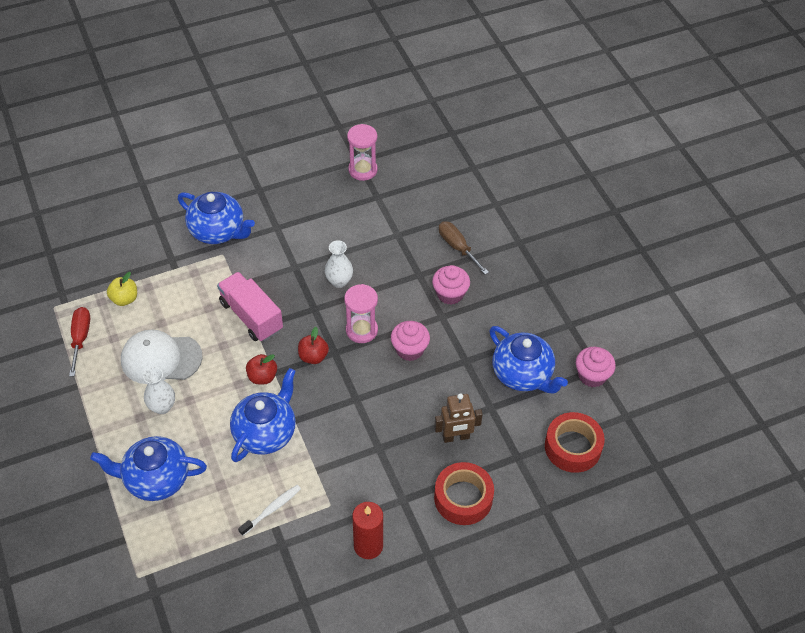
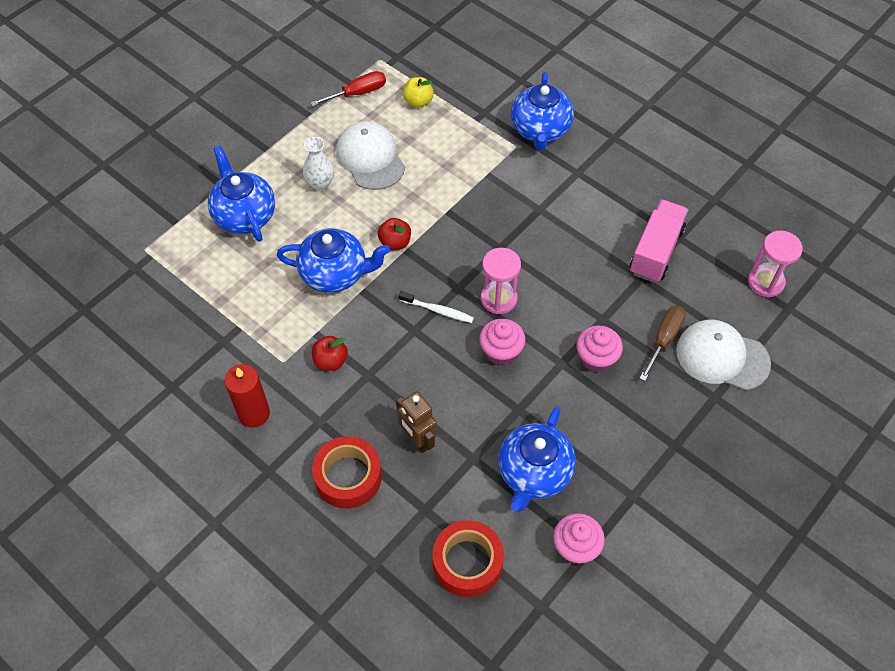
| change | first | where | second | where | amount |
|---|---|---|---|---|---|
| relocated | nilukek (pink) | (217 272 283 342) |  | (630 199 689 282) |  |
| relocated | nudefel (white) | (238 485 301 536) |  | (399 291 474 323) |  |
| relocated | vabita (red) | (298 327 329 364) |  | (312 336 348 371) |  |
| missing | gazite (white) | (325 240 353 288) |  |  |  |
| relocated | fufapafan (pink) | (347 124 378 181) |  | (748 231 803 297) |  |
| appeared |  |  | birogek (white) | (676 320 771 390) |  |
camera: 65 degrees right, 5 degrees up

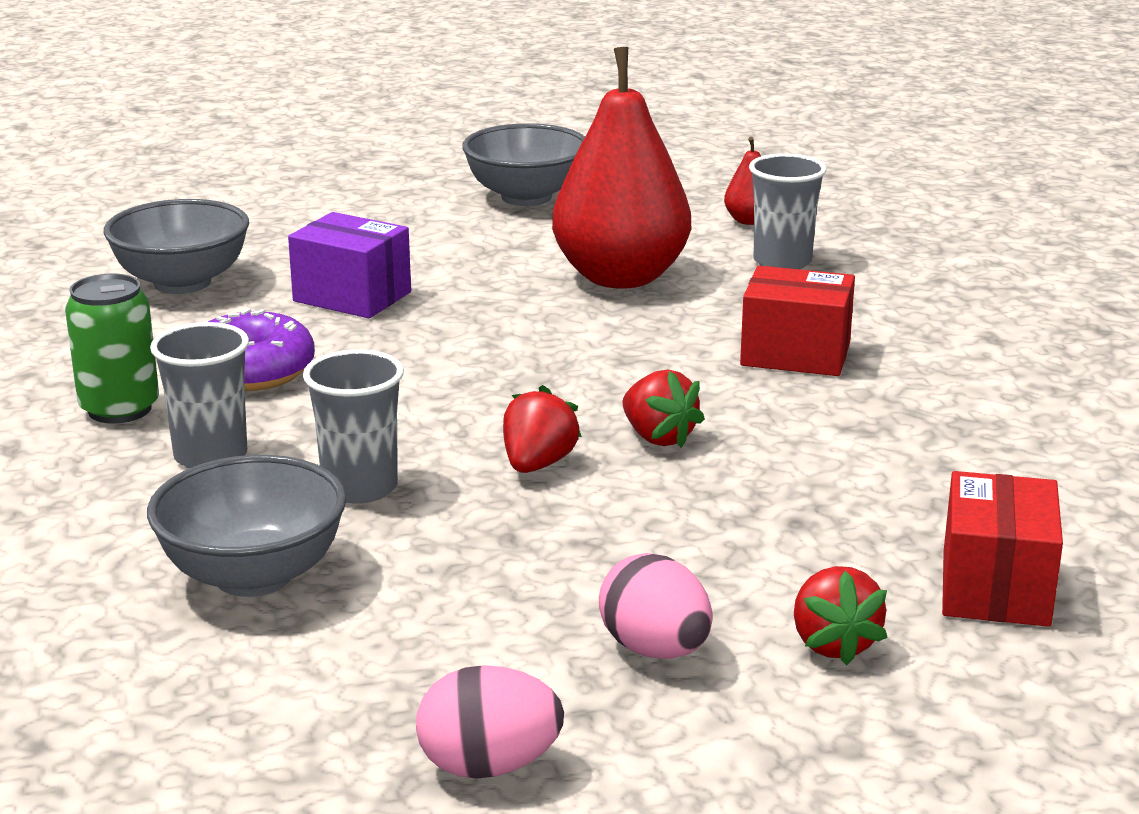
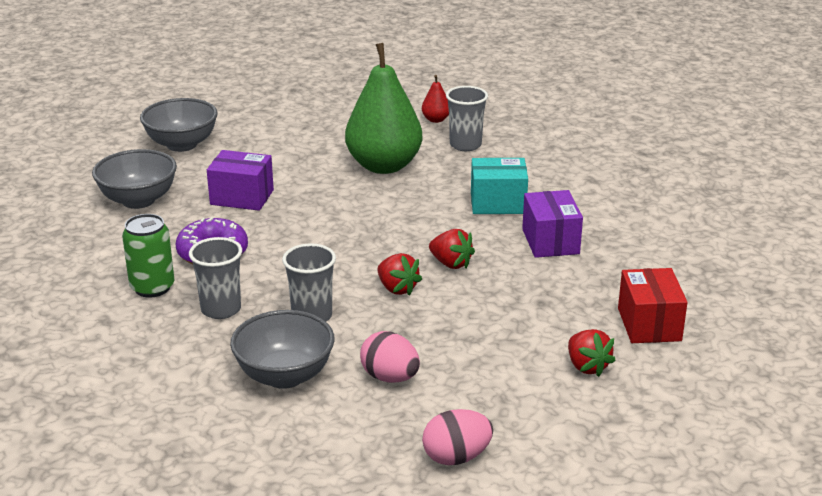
| change | first | where | second | where | amount |
|---|---|---|---|---|---|
| relocated | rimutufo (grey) | (462 123 585 206) |  | (140 98 218 152) |  |
| spun | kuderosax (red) | (503 385 582 473) |  | (378 253 422 296) | 135 degrees clockwise |
| colour | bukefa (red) | (552 47 691 289) | bukefa (green) | (345 43 423 174) |  |
| relocated | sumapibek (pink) | (599 553 713 659) |  | (360 331 420 383) |  |
| colour | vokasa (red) | (740 266 855 376) | vokasa (turquoise) | (471 158 528 214) |  |
| appeared |  |  | vokasa (purple) | (522 190 583 258) |  |
camera: 15 degrees left, 5 degrees up

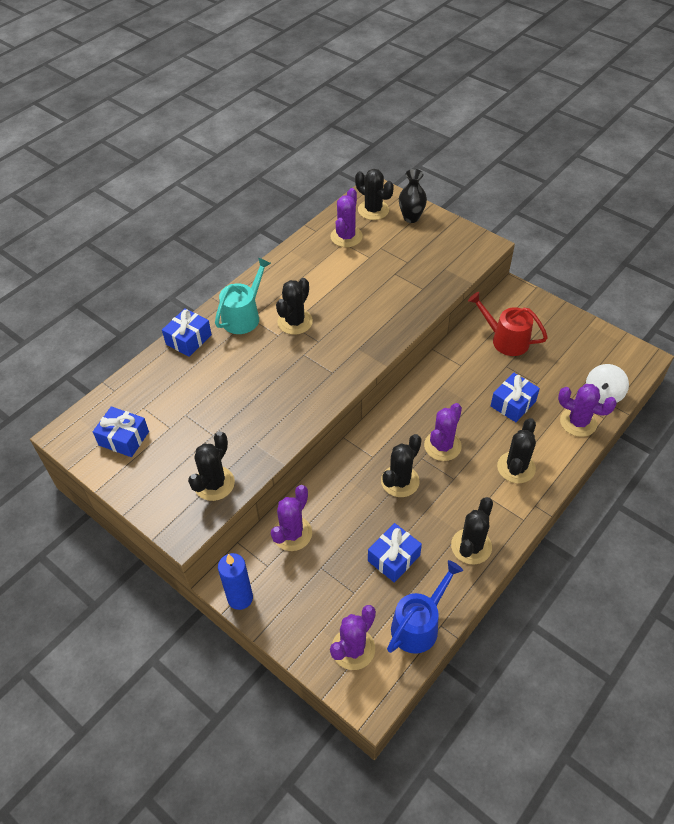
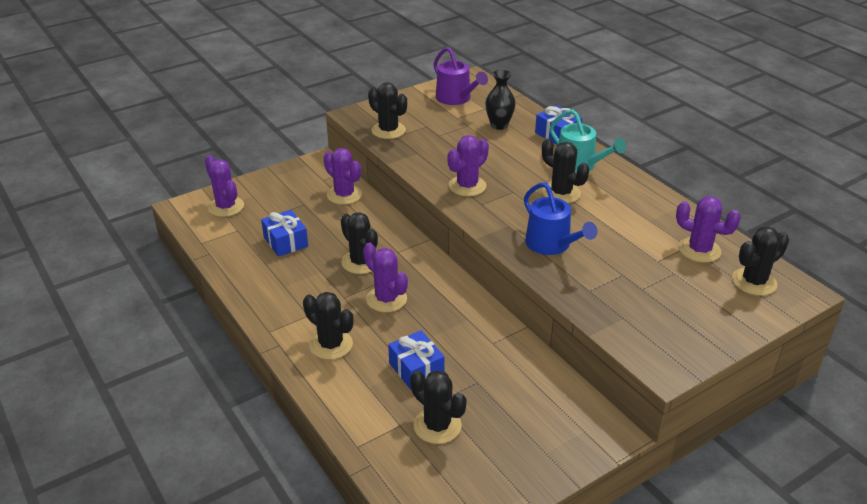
| change | first | where | second | where | amount |
|---|---|---|---|---|---|
| exchanged | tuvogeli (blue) | (93 406 149 457) | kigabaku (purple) | (434 47 488 105) |  |
| missing | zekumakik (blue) | (218 553 253 610) |  |  |  |
| relocated | kigabaku (blue) | (387 560 463 654) |  | (524 182 598 255) |  |
| relocated | gazite (black) | (399 169 427 223) |  | (485 70 516 130) |  |
| relocated | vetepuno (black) | (451 497 493 565) |  | (410 370 467 444) |  |
| missing | kigabaku (red) | (468 292 548 356) |  |  |  |
| relocated | vetepuno (purple) | (558 384 617 437) |  | (447 135 489 196) |  |
| missing | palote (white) | (586 364 629 404) |  |  |  |
camera: 105 degrees right, 15 degrees down

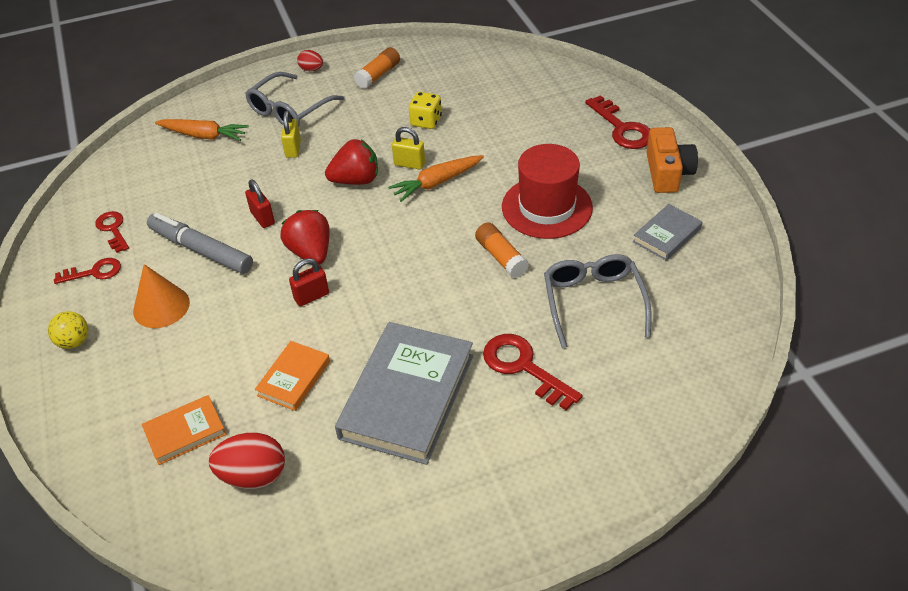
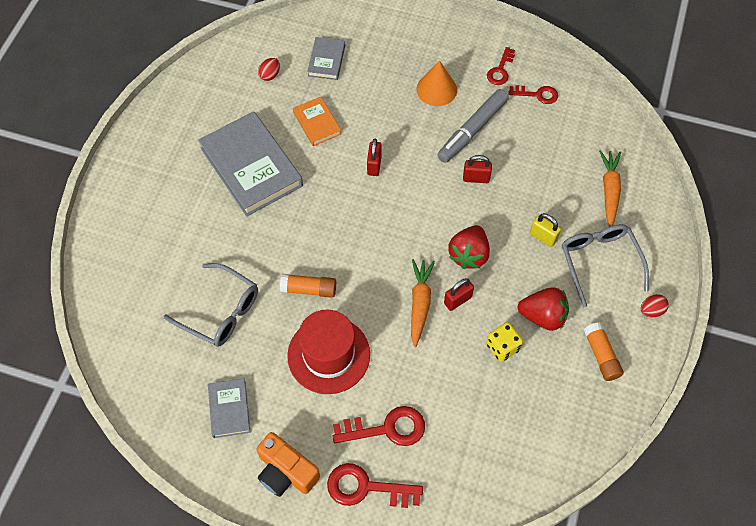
| change | first | where | second | where | amount |
|---|---|---|---|---|---|
| missing | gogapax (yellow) | (48 311 88 349) |  |  |  |
| colour | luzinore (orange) | (142 395 226 465) | luzinore (grey) | (307 37 345 80) |  |
| spun | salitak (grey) | (147 213 253 274) |  | (437 89 509 163) | 150 degrees clockwise |
| spun | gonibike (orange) | (155 119 249 141) |  | (599 150 621 226) | 135 degrees clockwise |
| size | sumapibek (red) | (209 433 285 489) |  | (258 58 280 81) | x0.56 |
| relocated | kuderosax (red) | (280 210 330 265) |  | (517 287 569 331) |  |
| colour | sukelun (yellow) | (392 127 425 169) | sukelun (red) | (444 278 474 311) |  |
| relocated | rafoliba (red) | (483 334 583 410) |  | (333 406 425 446) |  |
camera: 125 degrees right, 15 degrees up

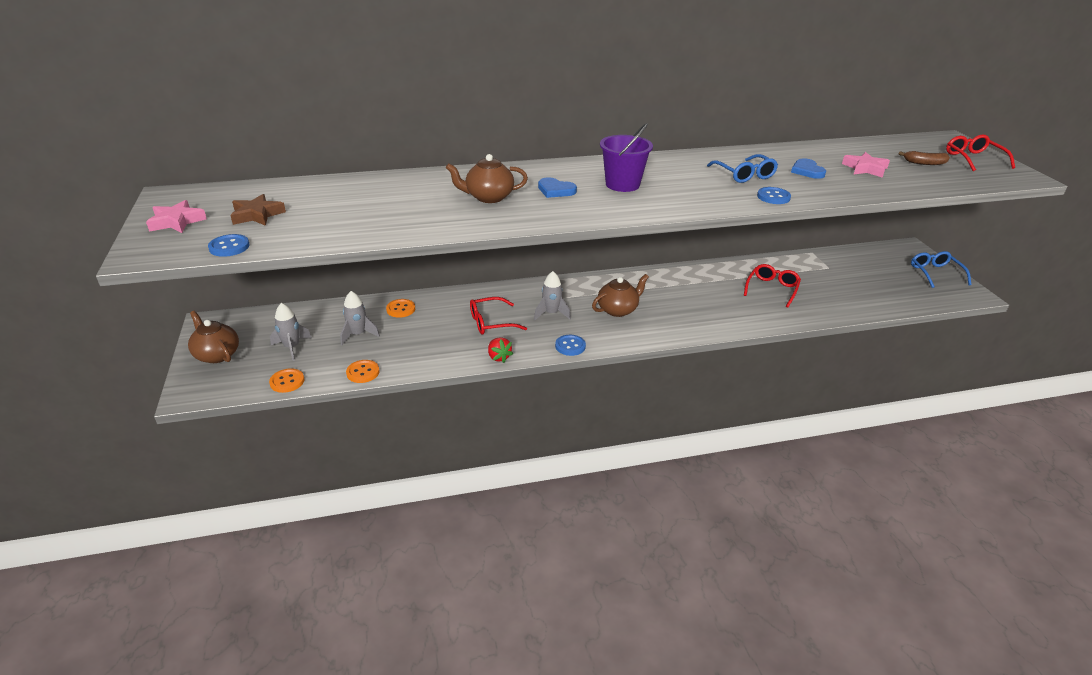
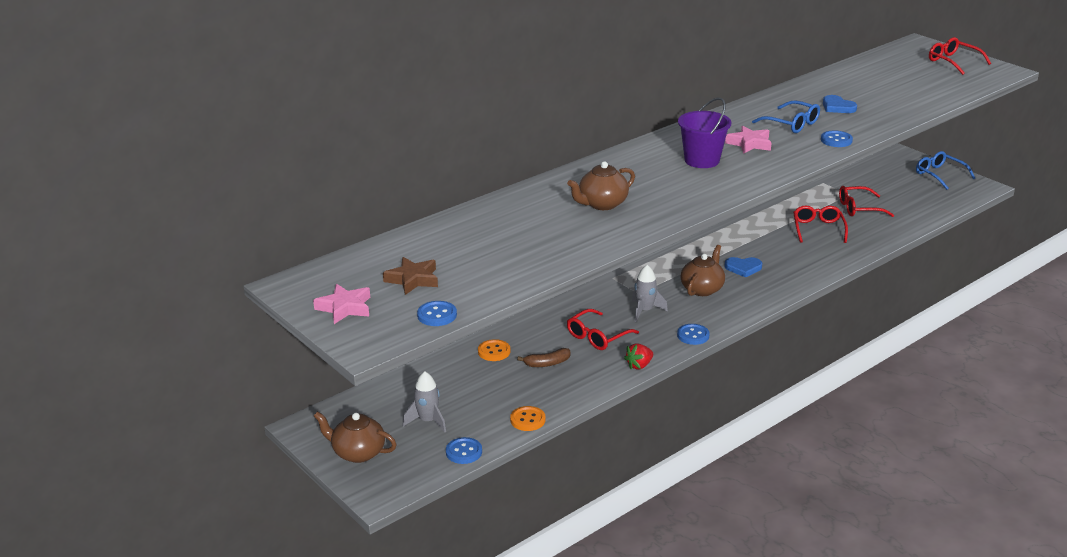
| change | first | where | second | where | amount |
|---|---|---|---|---|---|
| colour | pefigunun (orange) | (269 368 304 393) | pefigunun (blue) | (446 437 482 464) |  |
| missing | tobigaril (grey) | (340 291 380 345) |  |  |  |
| spun | kuderosax (red) | (488 337 513 363) |  | (624 343 653 369) | 105 degrees clockwise |
| relocated | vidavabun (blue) | (538 177 577 198) |  | (724 257 762 278) |  |
| relocated | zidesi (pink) | (842 152 890 178) |  | (725 126 772 154) |  |
| relocated | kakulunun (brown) | (898 151 950 165) |  | (517 348 570 367) |  |
| appeared |  |  | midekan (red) | (839 186 894 217) |  |
camera: 25 degrees left, 5 degrees down

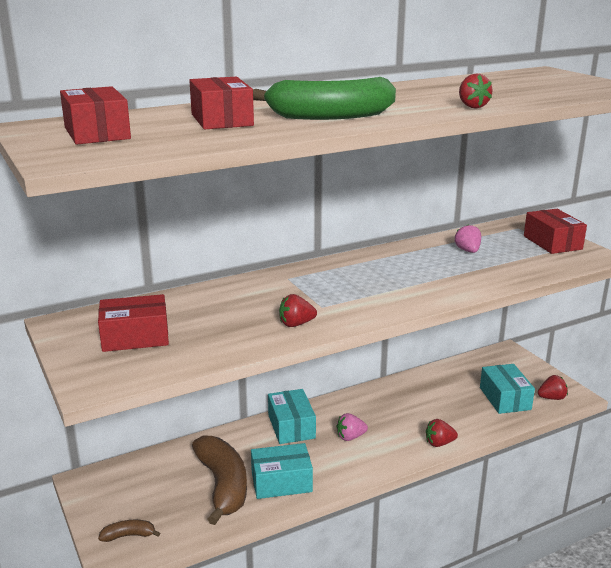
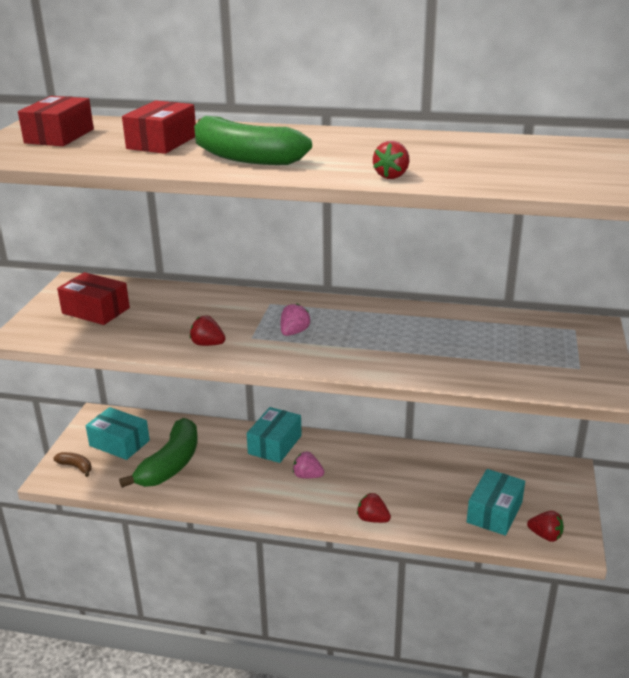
| change | first | where | second | where | amount |
|---|---|---|---|---|---|
| colour | kakulunun (brown) | (192 436 247 525) | kakulunun (green) | (119 418 198 488) |  |
| relocated | vokasa (turquoise) | (251 443 313 499) |  | (86 407 150 460) |  |
| relocated | kuderosax (pink) | (455 224 481 253) |  | (281 304 310 336) |  |
| missing | vokasa (red) | (524 209 587 254) |  |  |  |
camera: 40 degrees right, 5 degrees up

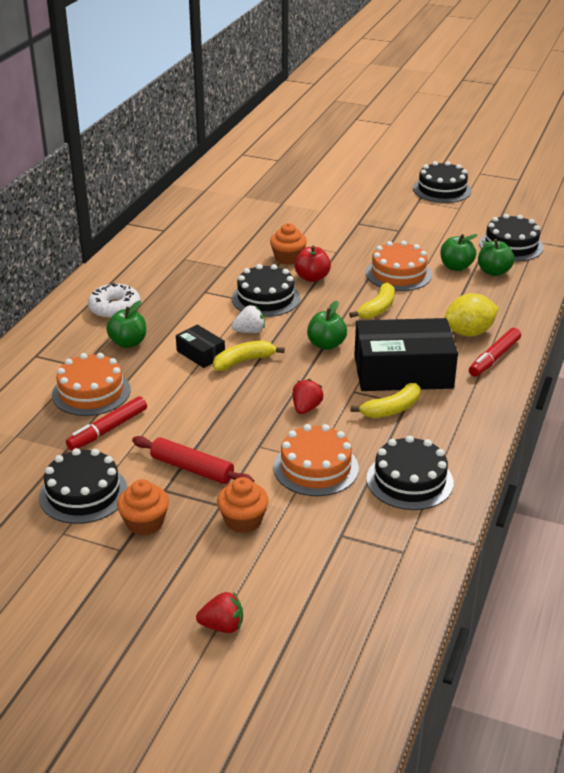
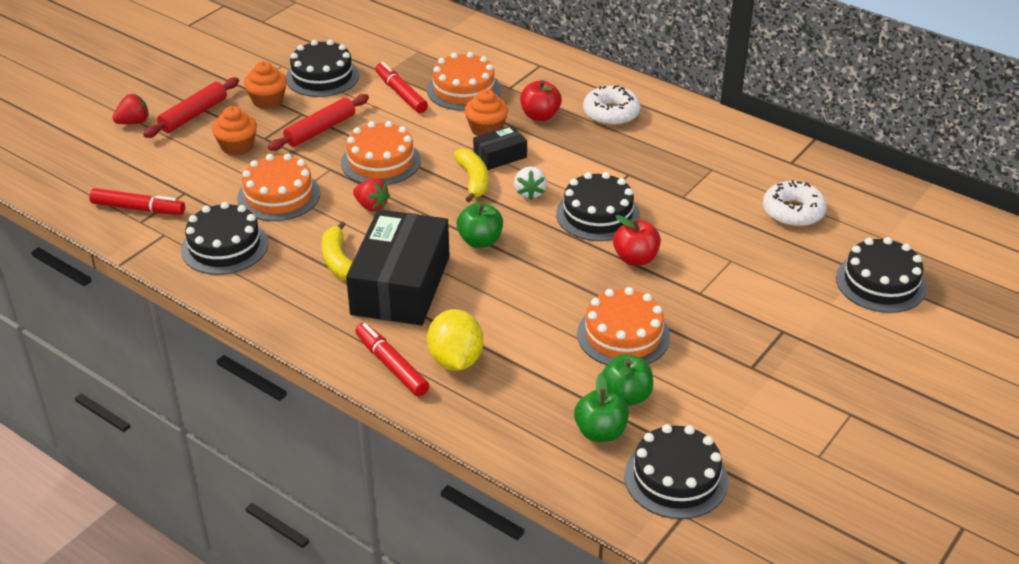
| change | first | where | second | where | amount |
|---|---|---|---|---|---|
| colour | vabita (green) | (106 300 146 348) | vabita (red) | (520 80 562 121) |  |
| spun | kuderosax (red) | (196 592 243 633) |  | (112 94 149 124) | 135 degrees counterclockwise |
| relocated | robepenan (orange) | (270 223 307 265) |  | (465 89 508 136) |  |
| missing | kakulunun (yellow) | (349 283 395 319) |  |  |  |
| relocated | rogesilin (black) | (413 161 472 203) |  | (836 237 927 313) |  |
| appeared |  |  | salitak (red) | (89 188 185 215) |  |
| appeared |  |  | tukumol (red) | (143 77 239 138) |  |
| appeared |  |  | rogesilin (orange) | (341 121 421 185) |  |
| appeared |  |  | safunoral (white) | (763 180 827 227) |  |
camera: 105 degrees right, 5 degrees up

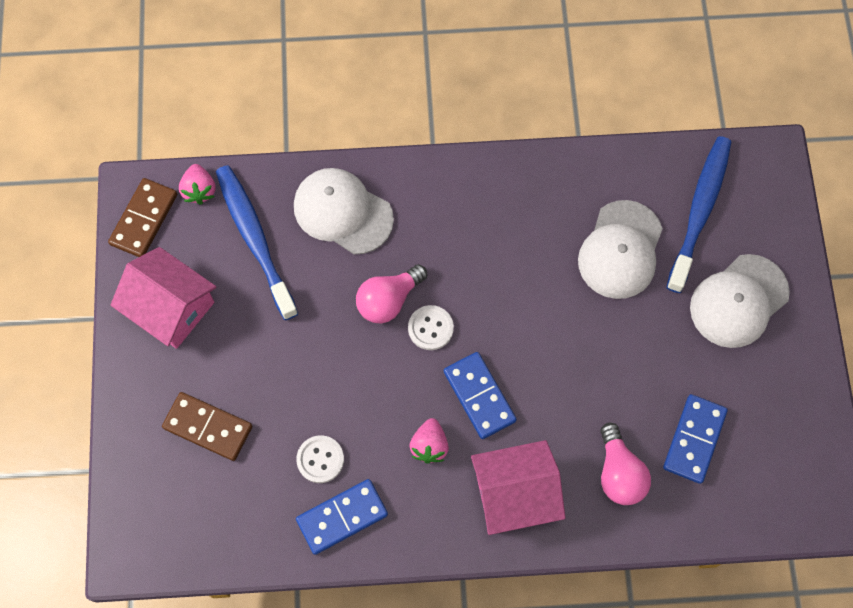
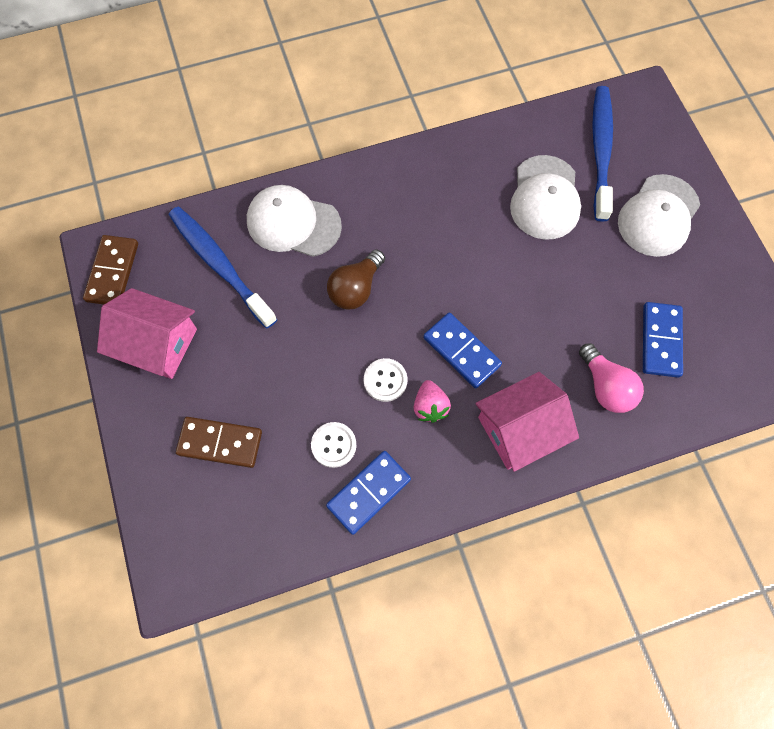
| change | first | where | second | where | amount |
|---|---|---|---|---|---|
| missing | kuderosax (pink) | (179 164 216 205) |  |  |  |
| colour | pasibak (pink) | (356 264 427 323) | pasibak (brown) | (327 249 385 310) |  |
| relocated | pefigunun (white) | (408 305 454 350) |  | (364 358 407 402) |  |
camera: 15 degrees left, 0 degrees up

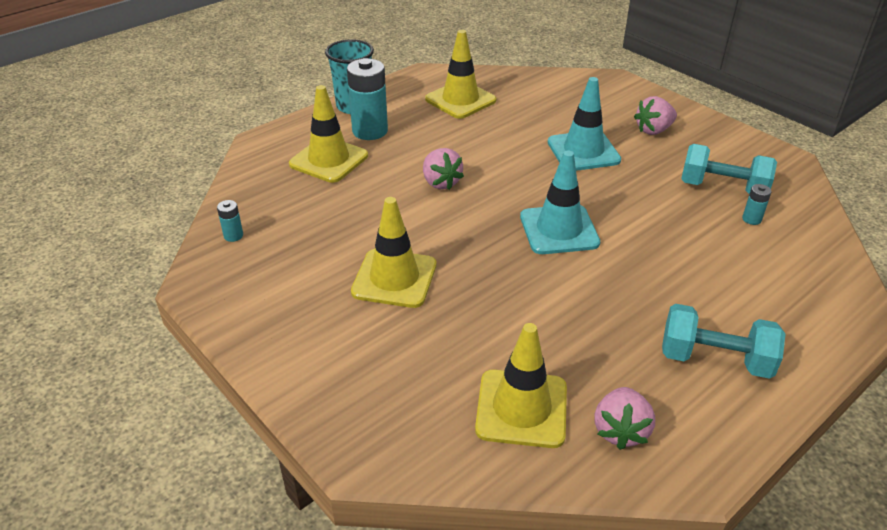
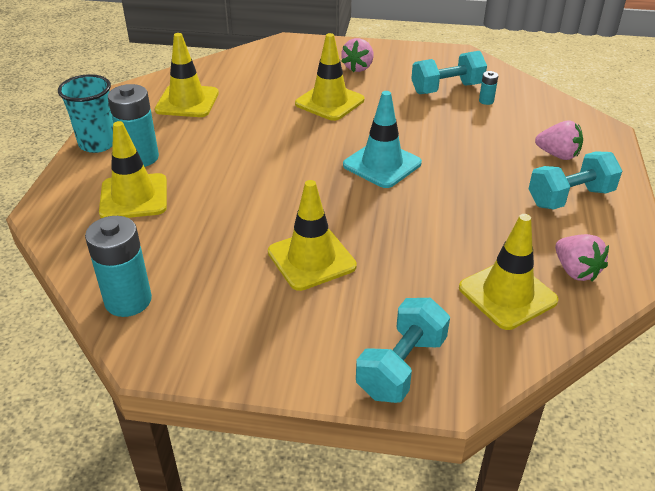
| change | first | where | second | where | amount |
|---|---|---|---|---|---|
| size | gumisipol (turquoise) | (217 200 243 242) |  | (85 216 152 317) | x2.20 |
| relocated | kuderosax (pink) | (423 148 464 190) |  | (535 121 583 160) |  |
| colour | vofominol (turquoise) | (548 77 621 171) | vofominol (yellow) | (295 33 364 121) |  |
| appeared |  |  | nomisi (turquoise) | (356 298 450 403) |  |
camera: 40 degrees left, 0 degrees up

